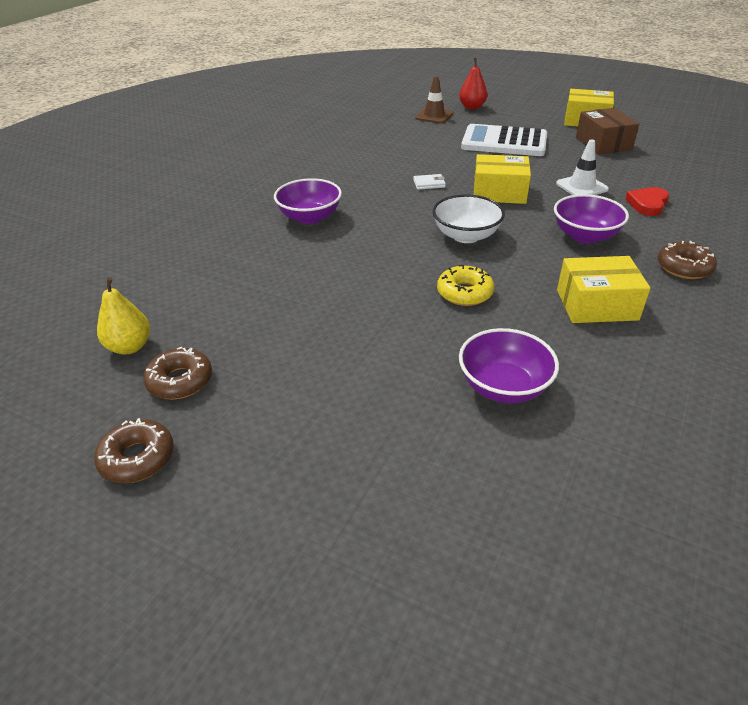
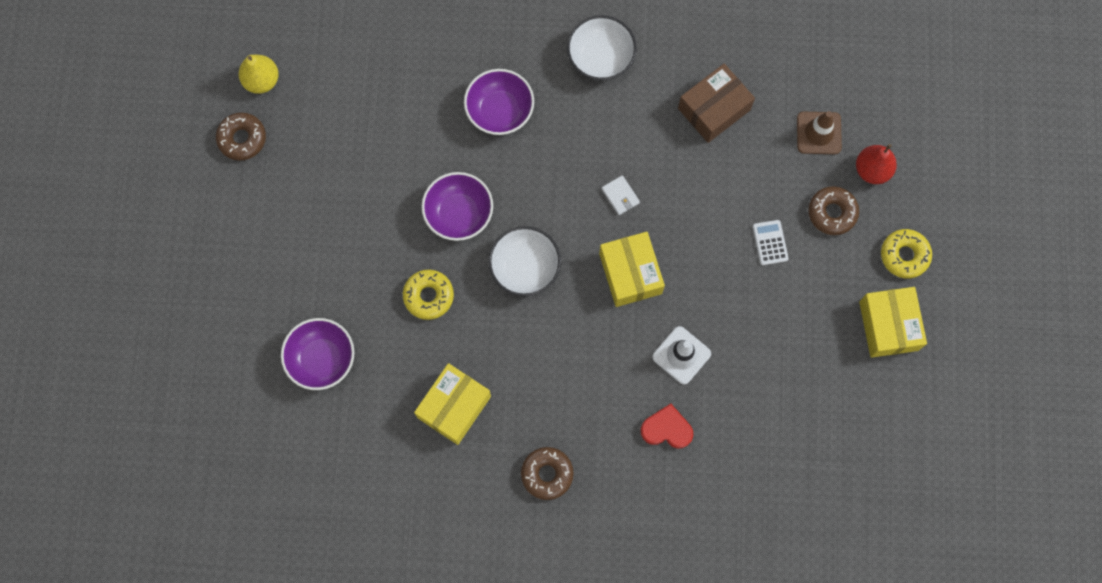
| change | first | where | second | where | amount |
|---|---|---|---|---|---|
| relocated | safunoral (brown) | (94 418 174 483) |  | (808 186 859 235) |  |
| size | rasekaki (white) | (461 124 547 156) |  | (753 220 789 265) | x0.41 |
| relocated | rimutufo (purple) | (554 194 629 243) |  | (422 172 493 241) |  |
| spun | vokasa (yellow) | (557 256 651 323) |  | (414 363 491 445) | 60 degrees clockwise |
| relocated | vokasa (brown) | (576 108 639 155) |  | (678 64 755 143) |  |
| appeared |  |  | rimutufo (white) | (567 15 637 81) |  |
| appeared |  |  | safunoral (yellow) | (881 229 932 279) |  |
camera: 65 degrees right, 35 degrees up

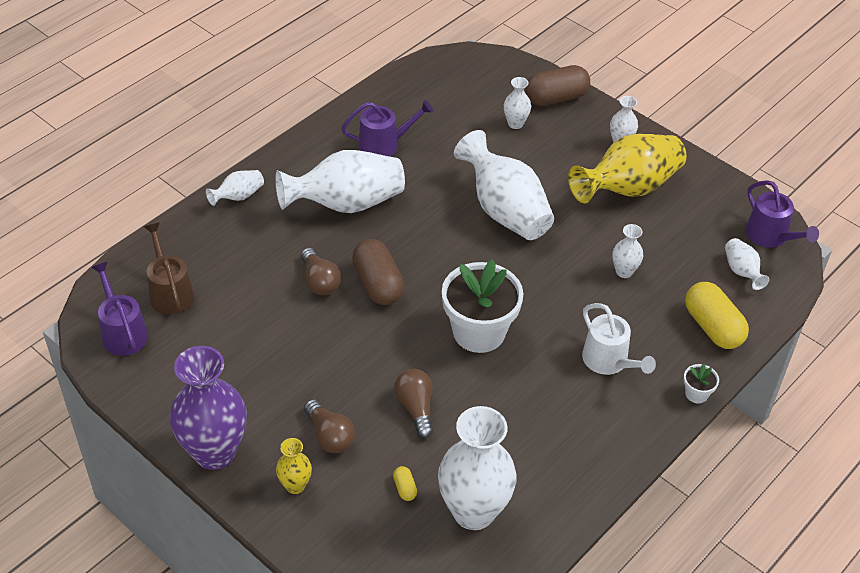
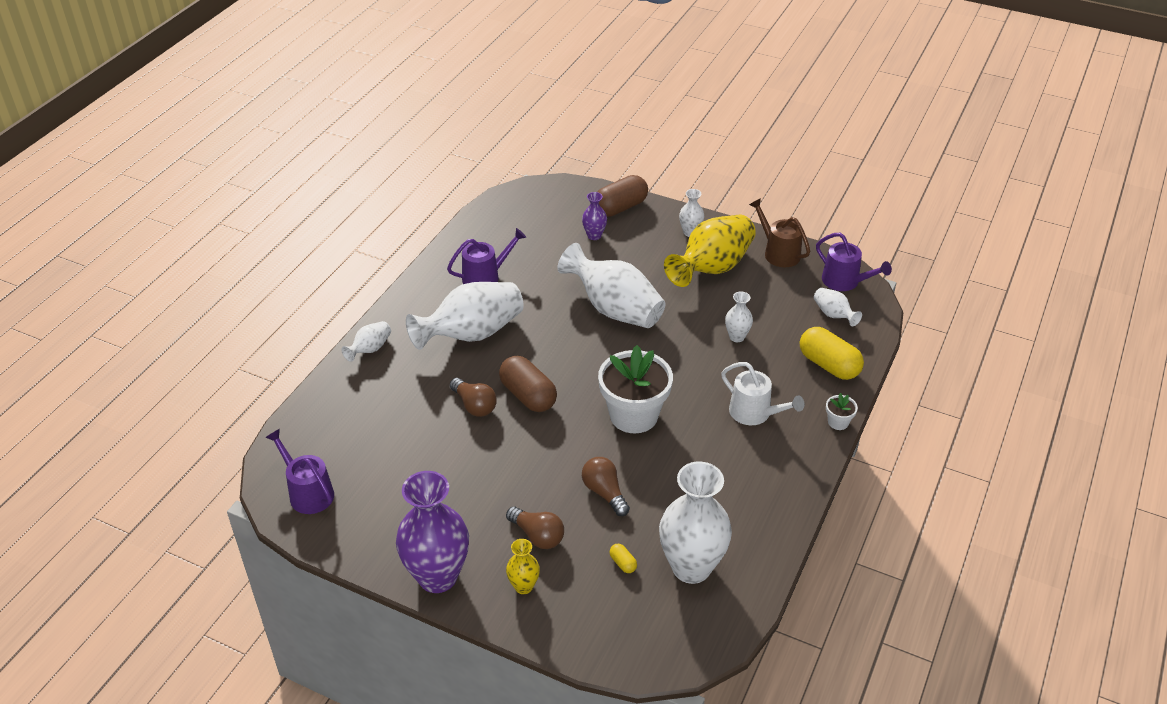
| change | first | where | second | where | amount |
|---|---|---|---|---|---|
| relocated | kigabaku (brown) | (144 223 194 315) |  | (749 198 810 267) |  |
| colour | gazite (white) | (504 77 531 129) | gazite (purple) | (582 192 607 240) |  |
camera: 15 degrees left, 5 degrees down

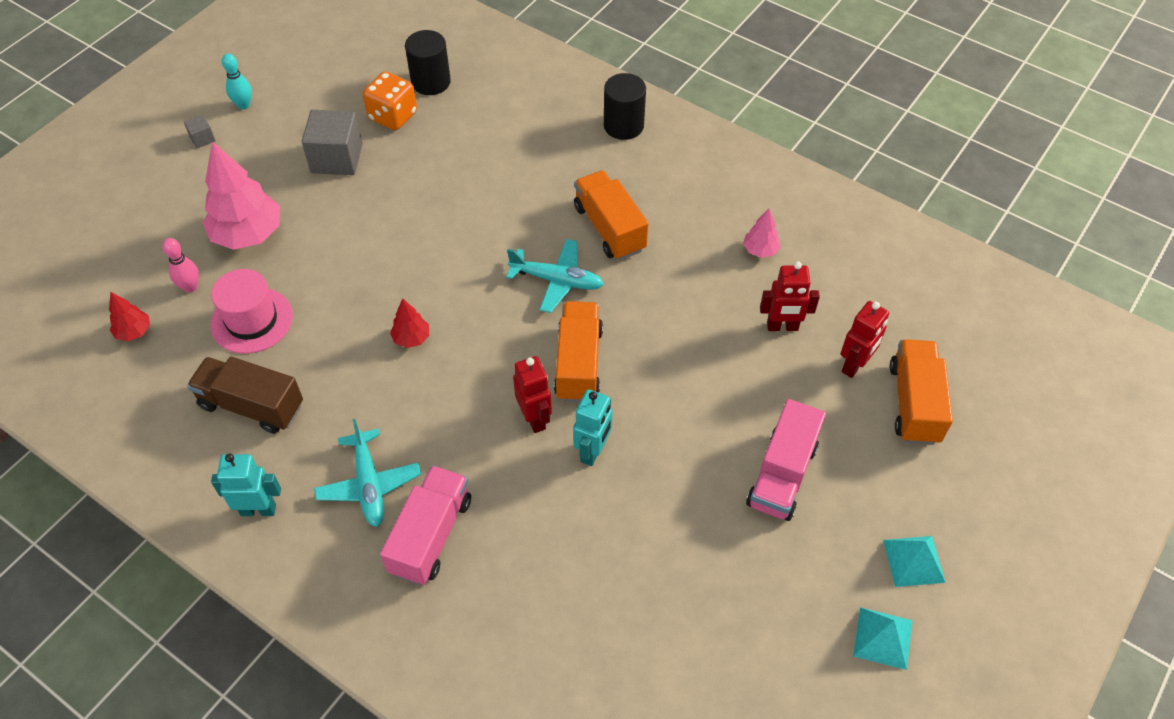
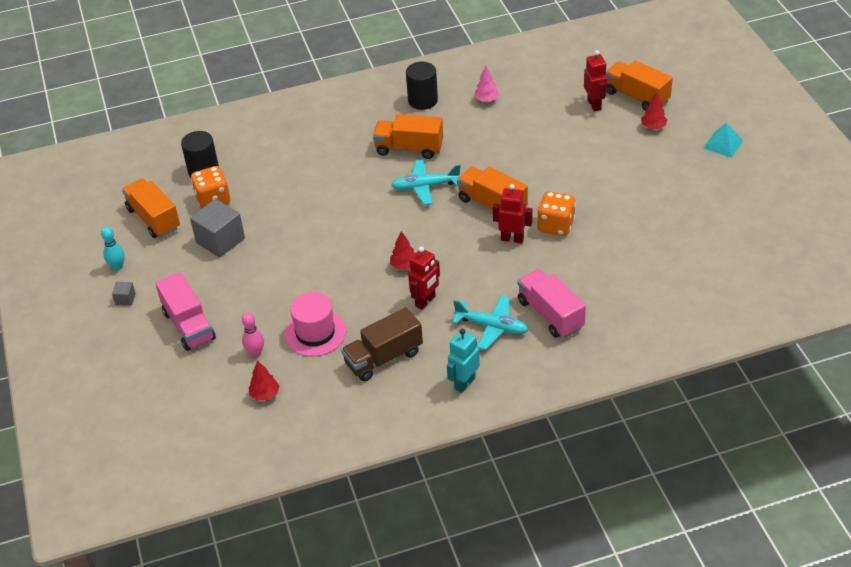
| change | first | where | second | where | amount |
|---|---|---|---|---|---|
| missing | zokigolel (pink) | (203 142 280 250) |  |  |  |
| spun | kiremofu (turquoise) | (506 239 604 313) |  | (391 160 461 205) | 150 degrees counterclockwise |
| exchanged | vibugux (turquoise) | (573 389 613 466) | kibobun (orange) | (537 191 576 236) |  |
| relocated | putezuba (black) | (604 73 646 140) |  | (406 62 438 110) |  |
| relocated | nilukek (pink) | (746 399 826 521) |  | (155 272 216 351) |  |
| relocated | vibugux (red) | (760 261 820 331) |  | (408 246 440 310) |  |
| missing | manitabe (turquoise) | (853 607 912 670) |  |  |  |
| appeared |  |  | nilukek (orange) | (122 178 180 238) |  |
| appeared |  |  | zokigolel (red) | (641 92 667 129) |  |
camera: 50 degrees left, 10 degrees down

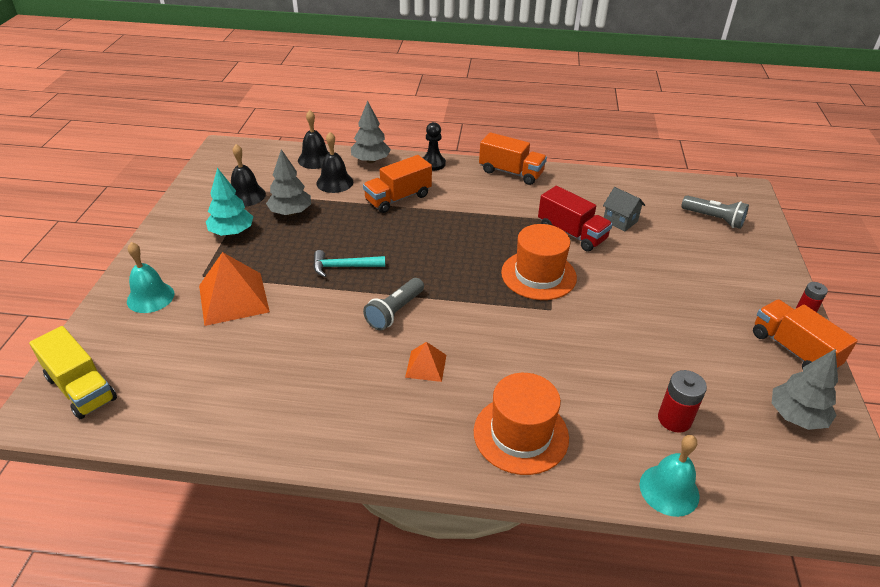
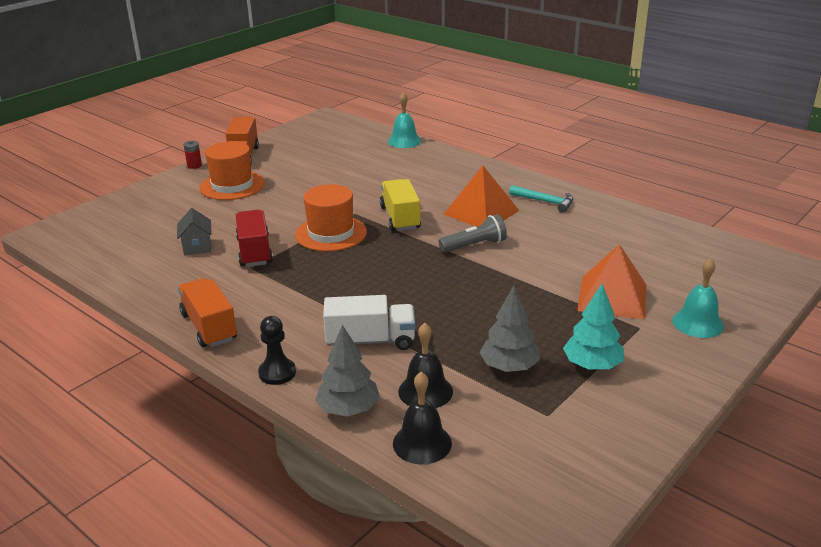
| change | first | where | second | where | amount |
|---|---|---|---|---|---|
| relocated | nilukek (yellow) | (29 326 117 419) |  | (380 179 421 231) |  |
| missing | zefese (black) | (231 144 266 206) |  |  |  |
| relocated | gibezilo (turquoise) | (314 250 385 277) |  | (509 185 573 212) |  |
| colour | nilukek (orange) | (363 155 432 213) | nilukek (white) | (323 295 415 350) |  |
| size | manitabe (orange) | (405 342 446 382) |  | (444 165 519 227) | x1.87 |
| relocated | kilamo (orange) | (474 373 569 475) |  | (200 141 265 200) |  |
| missing | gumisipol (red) | (658 370 707 433) |  |  |  |
| missing | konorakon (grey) | (681 195 749 229) |  |  |  |
| missing | zokigolel (grey) | (772 349 838 430) |  |  |  |
camera: 145 degrees left, 10 degrees down

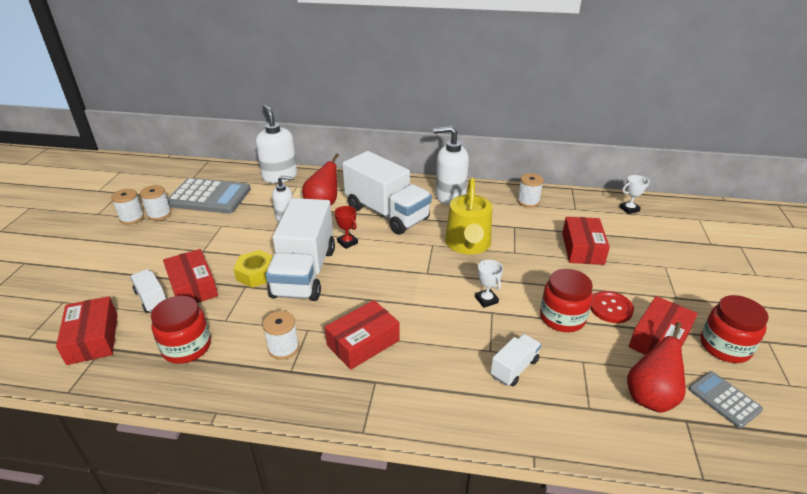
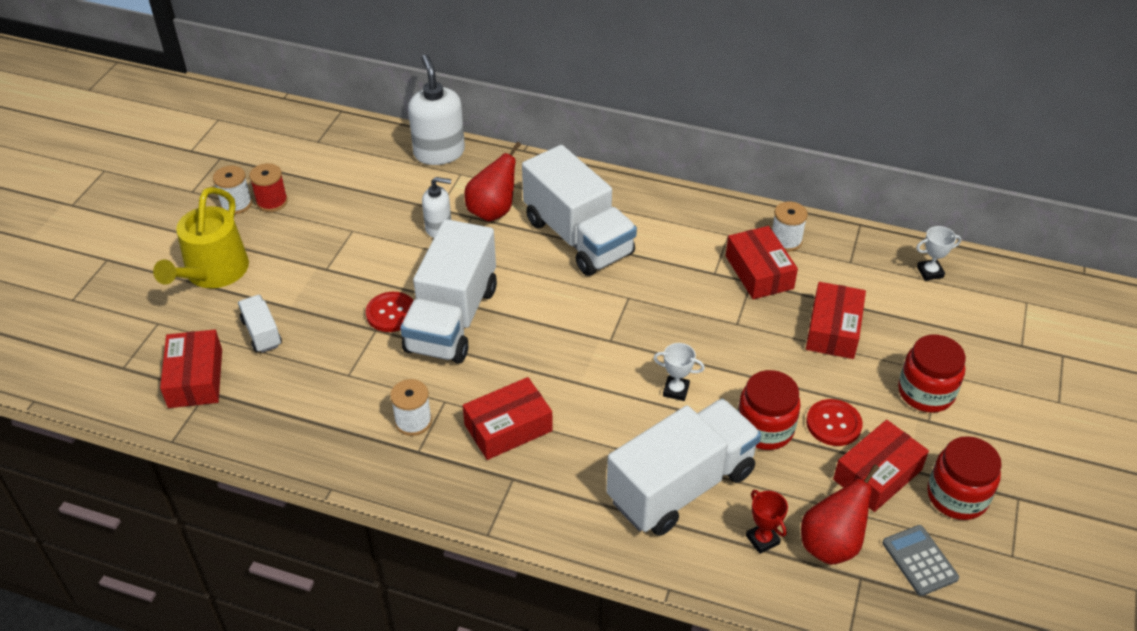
| change | first | where | second | where | amount |
|---|---|---|---|---|---|
| colour | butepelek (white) | (140 185 171 221) | butepelek (red) | (249 163 288 212) |  |
| relocated | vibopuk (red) | (151 296 211 364) |  | (898 335 966 413) |  |
| relocated | vokasa (red) | (163 249 218 303) |  | (726 226 798 299) |  |
| missing | rasekaki (grey) | (167 178 251 213) |  |  |  |
| exchanged | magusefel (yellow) | (234 250 273 288) | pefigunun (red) | (366 292 414 332) |  |
| relocated | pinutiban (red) | (334 206 358 249) |  | (746 490 788 554) |  |
| missing | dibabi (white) | (433 126 469 205) |  |  |  |
| relocated | kigabaku (yellow) | (445 178 492 254) |  | (153 187 249 288) |  |
| spun | pinutiban (white) | (475 260 503 308) |  | (654 343 705 401) | 60 degrees counterclockwise |
| size | nilukek (white) | (490 334 541 387) |  | (606 398 761 536) | x2.22 |
camera: 10 degrees right, 10 degrees up

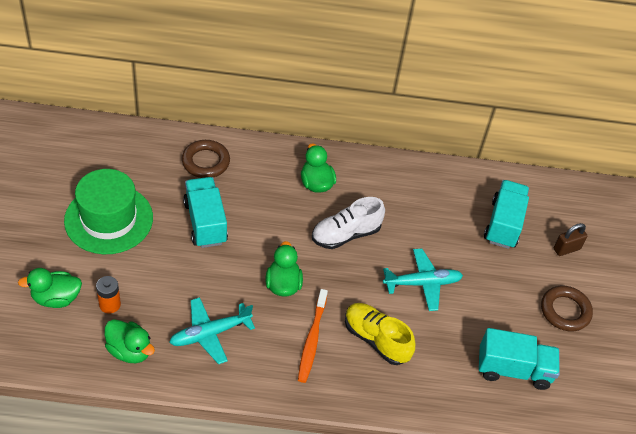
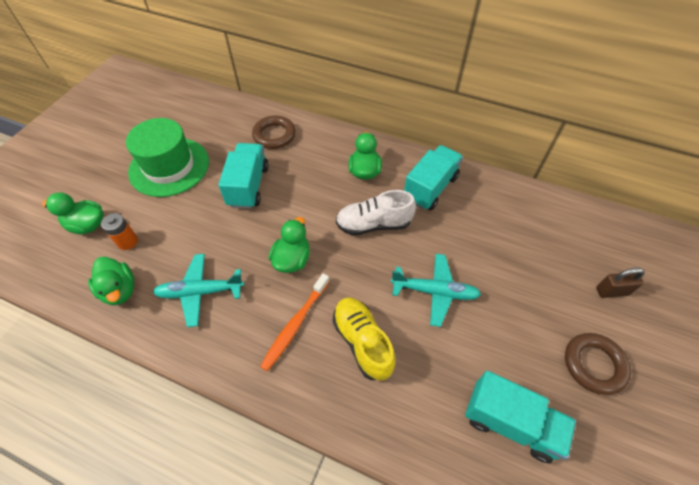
| change | first | where | second | where | amount |
|---|---|---|---|---|---|
| relocated | nilukek (turquoise) | (484 180 529 249) |  | (404 145 463 210) |  |
camera: 25 degrees right, 5 degrees up

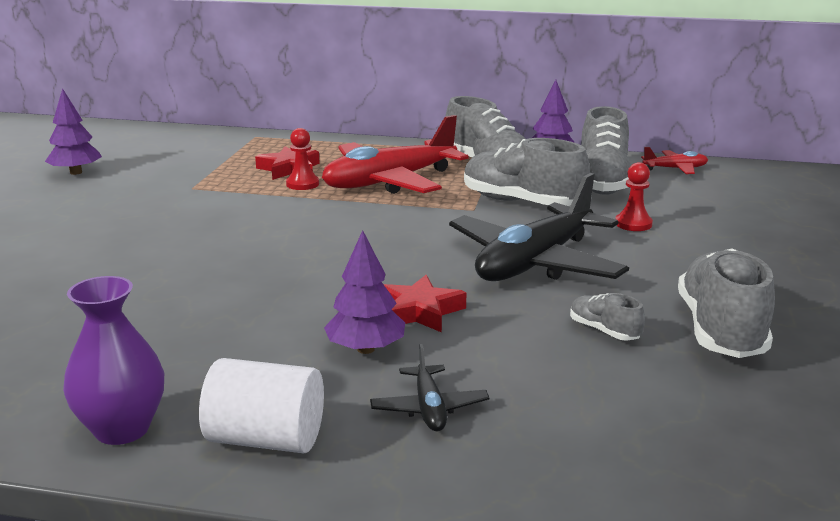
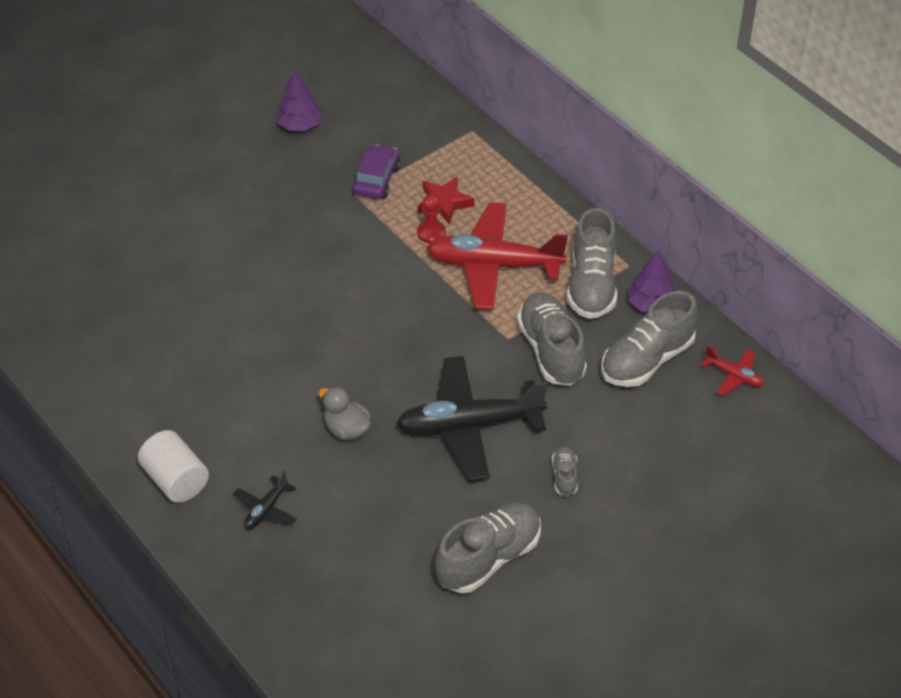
| change | first | where | second | where | amount |
|---|---|---|---|---|---|
| missing | gazite (purple) | (63 276 164 445) |  |  |  |
| missing | zokigolel (purple) | (324 230 405 354) |  |  |  |
| exchanged | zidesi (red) | (383 275 466 332) | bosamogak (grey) | (318 386 371 440) |  |
| relocated | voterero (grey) | (570 293 645 341) |  | (552 446 578 497) |  |
| missing | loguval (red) | (615 162 653 231) |  |  |  |
| appeared |  |  | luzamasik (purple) | (352 144 401 199) |  |
camera: 40 degrees right, 25 degrees up

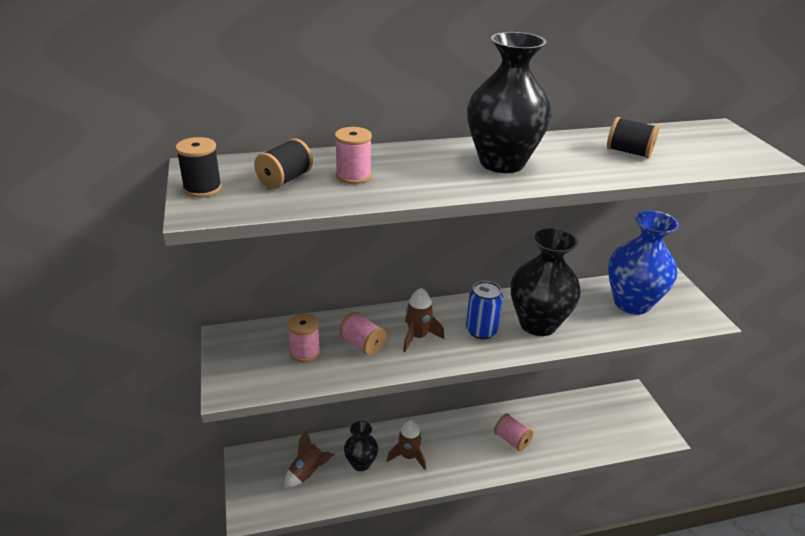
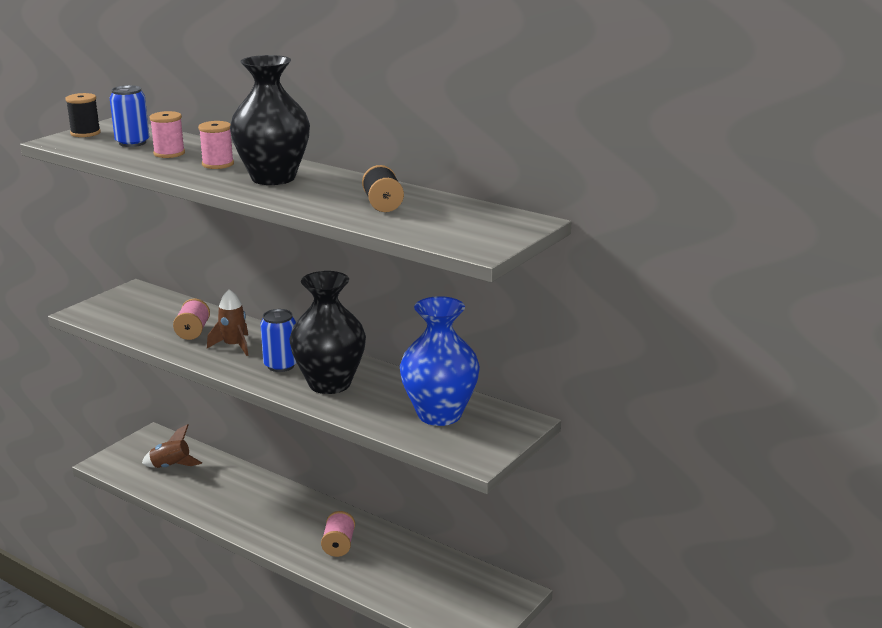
| change | first | where | second | where | amount |
|---|---|---|---|---|---|
| exchanged | butepelek (black) | (254 138 313 189) | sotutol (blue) | (110 85 150 147) |  |
| relocated | butepelek (pink) | (287 313 320 362) |  | (198 121 234 169) |  |
| missing | gazite (black) | (344 421 378 471) |  |  |  |
| missing | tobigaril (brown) | (387 420 426 470) |  |  |  |
camera: 50 degrees right, 10 degrees down

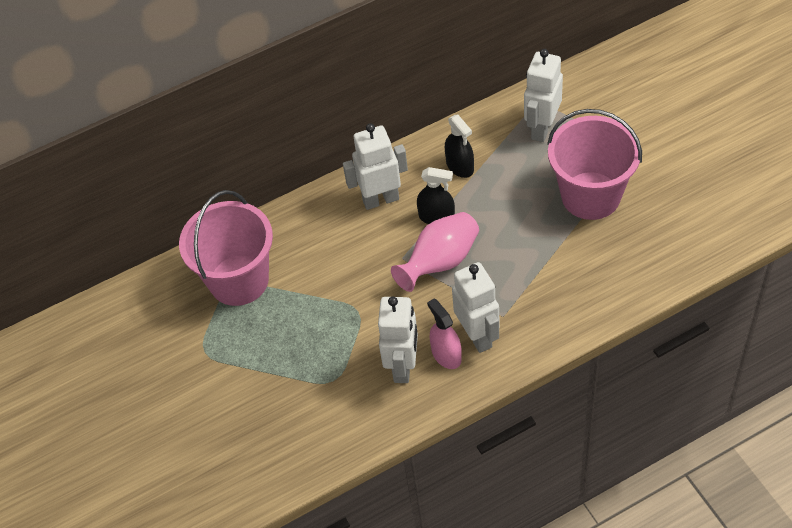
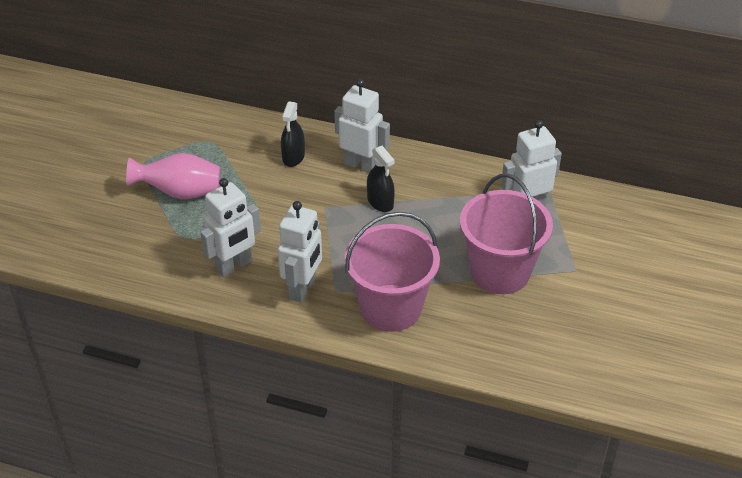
| change | first | where | second | where | amount |
|---|---|---|---|---|---|
| relocated | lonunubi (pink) | (179 190 273 306) |  | (344 212 440 332) |  |
| relocated | gazite (pink) | (391 212 479 292) |  | (126 153 220 199) |  |
| missing | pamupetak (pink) | (427 298 462 369) |  |  |  |
| relocated | pamupetak (black) | (445 115 474 178) |  | (281 101 305 167) |  |
camera: 40 degrees right, 10 degrees down

